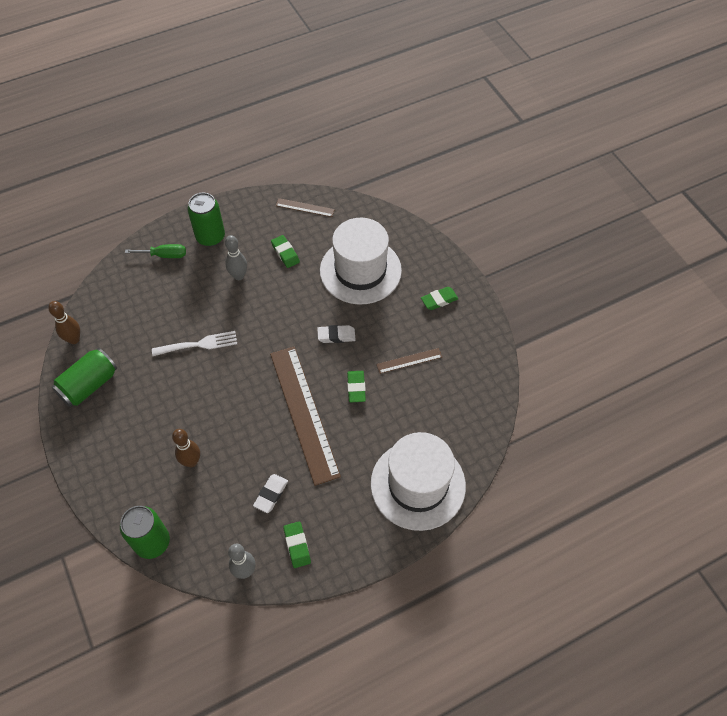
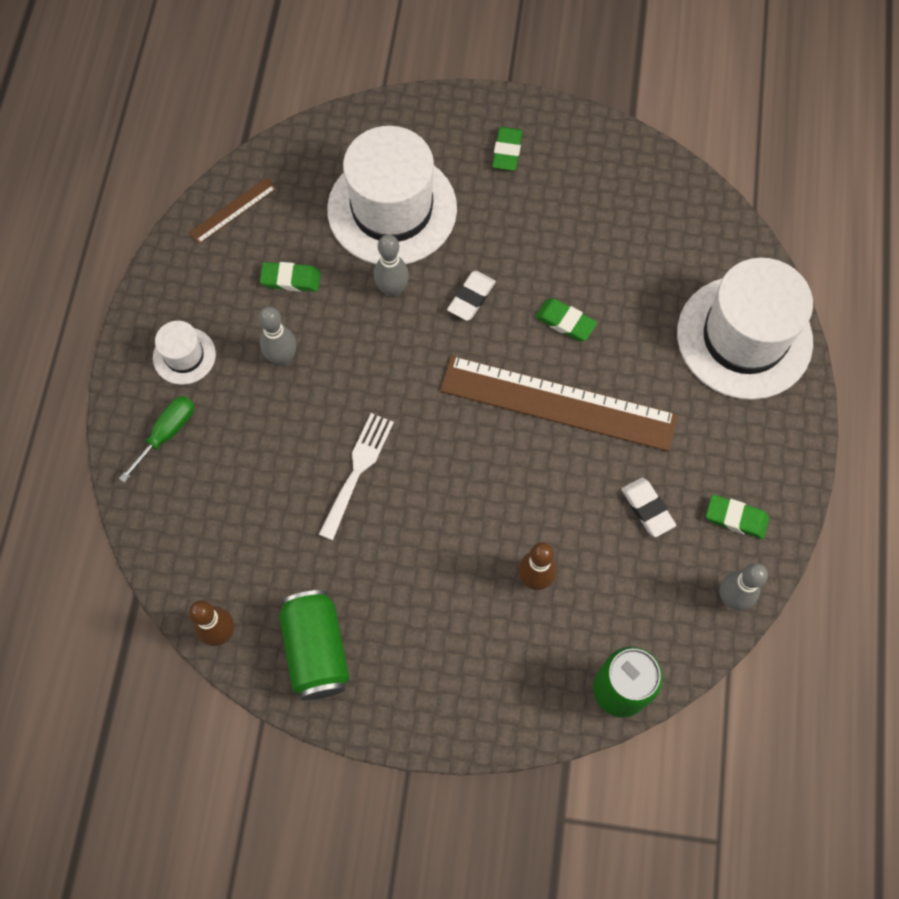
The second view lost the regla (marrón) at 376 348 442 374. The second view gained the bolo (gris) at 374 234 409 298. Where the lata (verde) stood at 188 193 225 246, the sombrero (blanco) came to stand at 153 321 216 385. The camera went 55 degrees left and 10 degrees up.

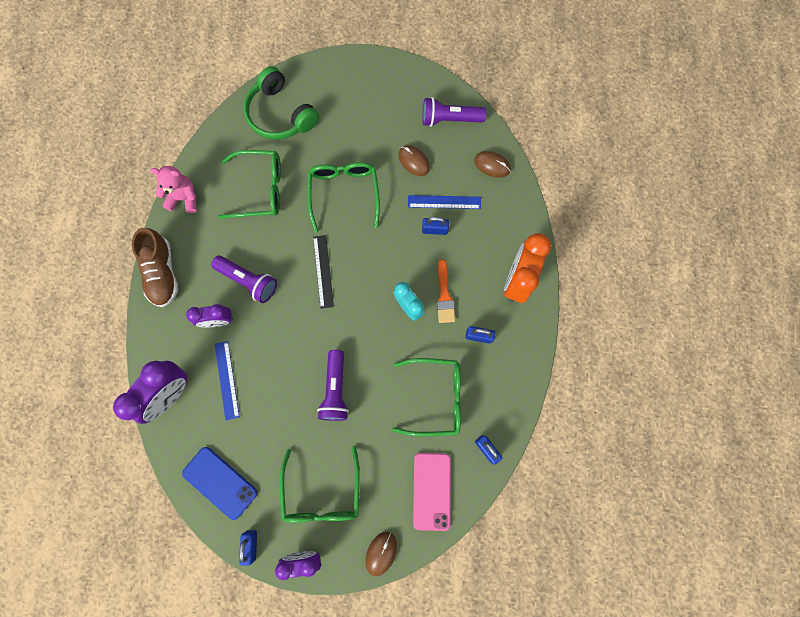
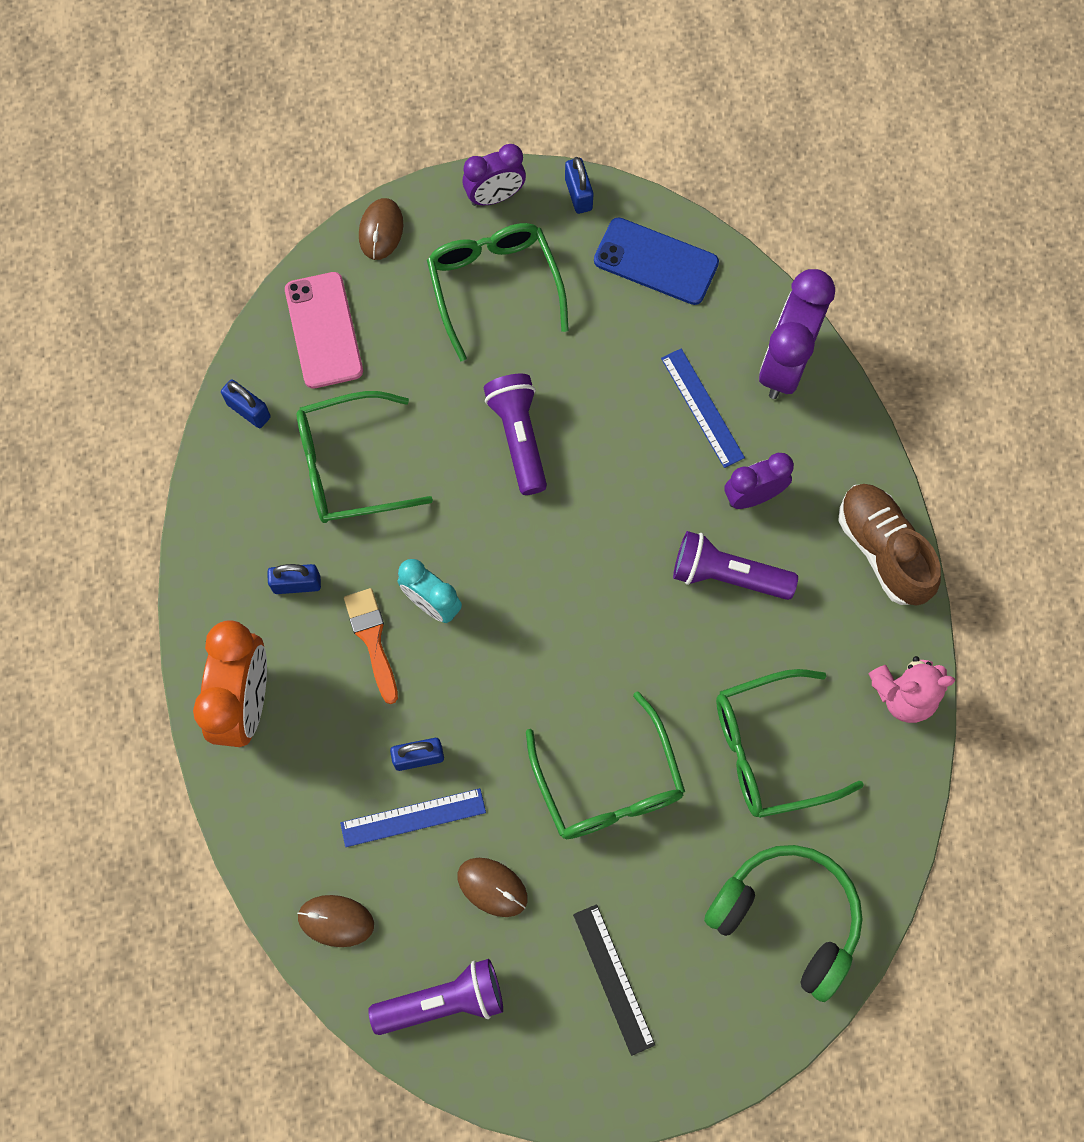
The regla (negro) ended up elsewhere, having gone from 313 235 334 309 to 573 904 655 1056. The camera went 165 degrees right and 5 degrees down.

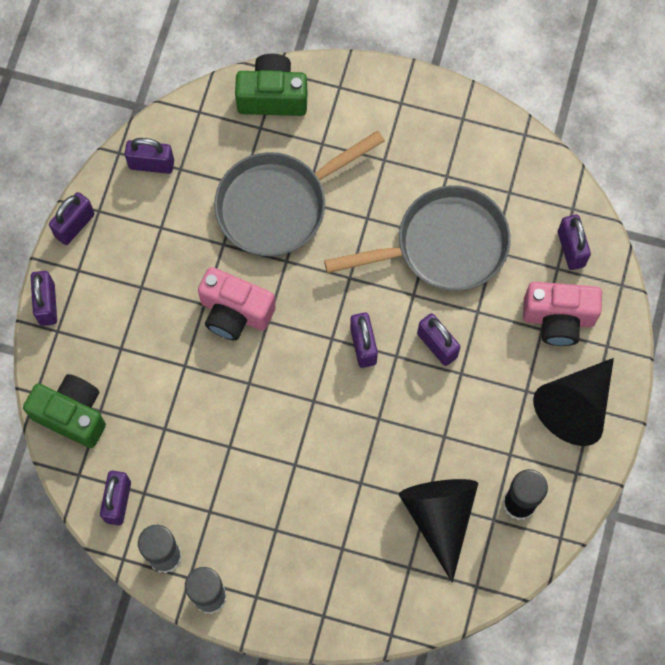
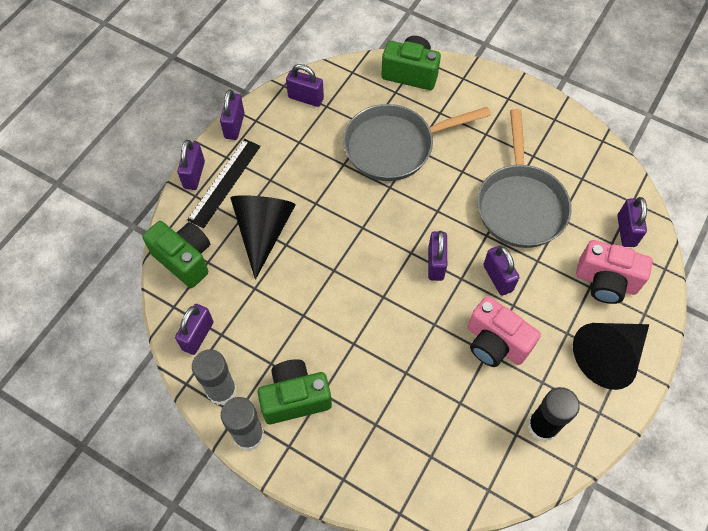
The second view gained the regla (negro) at 187 139 261 228. The second view gained the cámara (verde) at 258 359 332 424. The cámara (rosa) ended up elsewhere, having gone from 198 267 276 341 to 468 296 541 367. The cono (negro) ended up elsewhere, having gone from 399 479 478 583 to 230 195 296 280. The candado (morado) at 49 192 95 245 ended up facing another way, 45 degrees counterclockwise from before. The sartén (gris) at 324 185 511 291 ended up facing another way, 90 degrees clockwise from before. The camera went 15 degrees right and 10 degrees down.

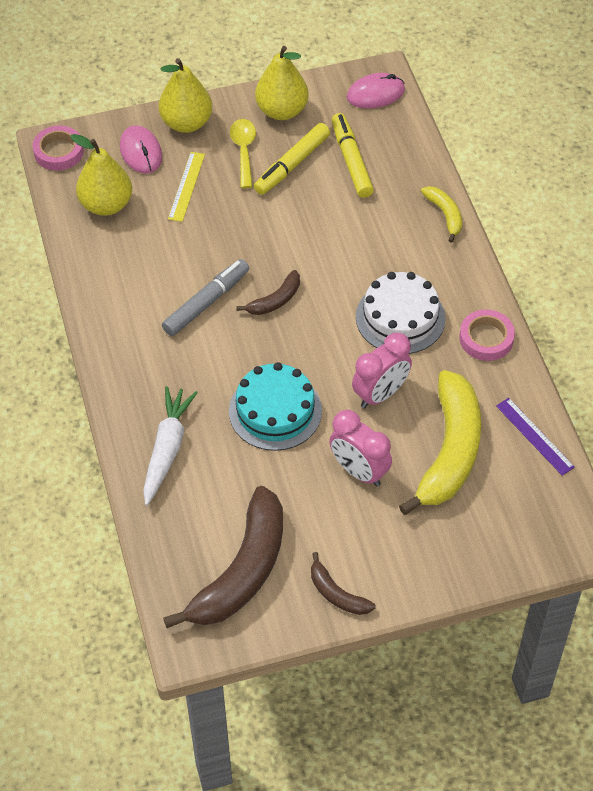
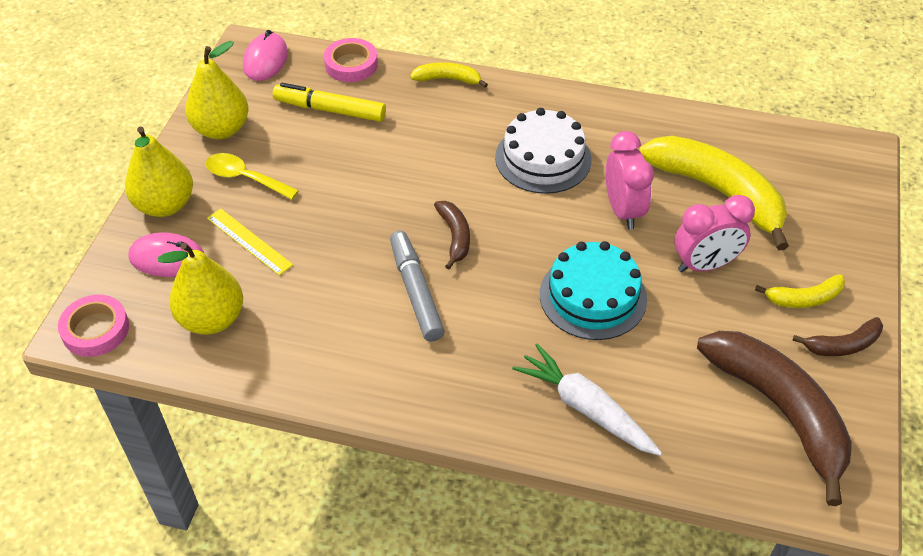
The second view lost the rotulador (amarillo) at 254 123 330 195. The second view lost the regla (morado) at 496 398 575 476. The second view gained the plátano (amarillo) at 755 274 845 308. The cinta adhesiva (rosa) ended up elsewhere, having gone from 459 309 515 361 to 324 38 378 82. The camera went 60 degrees left and 5 degrees down.

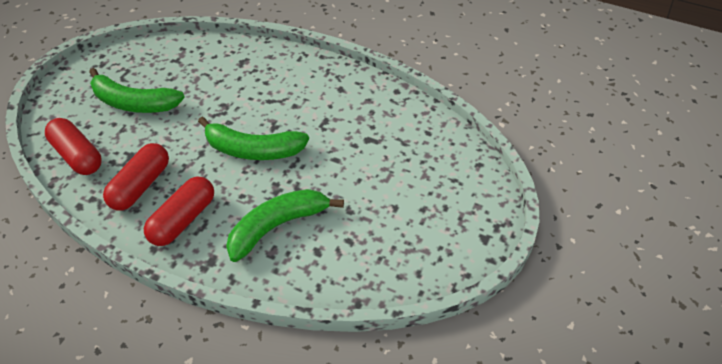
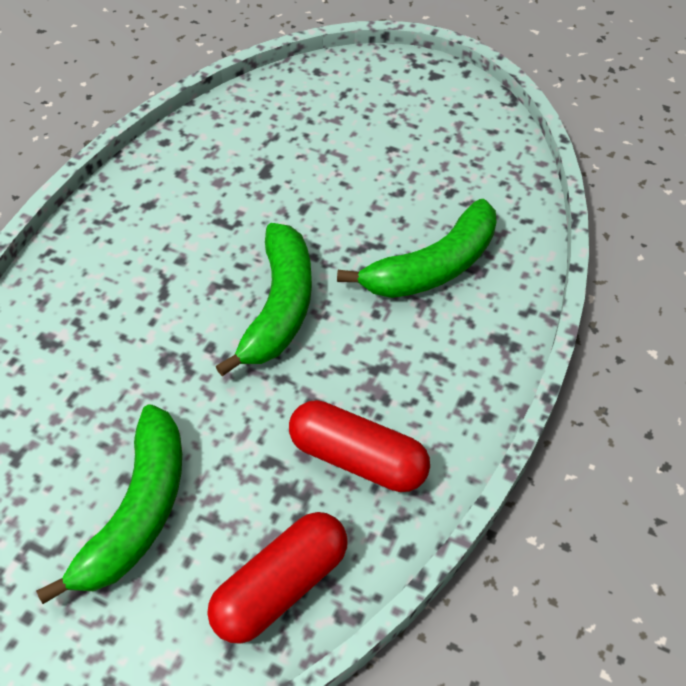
The second view lost the cápsula (rojo) at 144 176 214 246. The plátano (verde) at 226 189 344 262 ended up facing another way, 90 degrees counterclockwise from before. The camera went 90 degrees left and 5 degrees up.

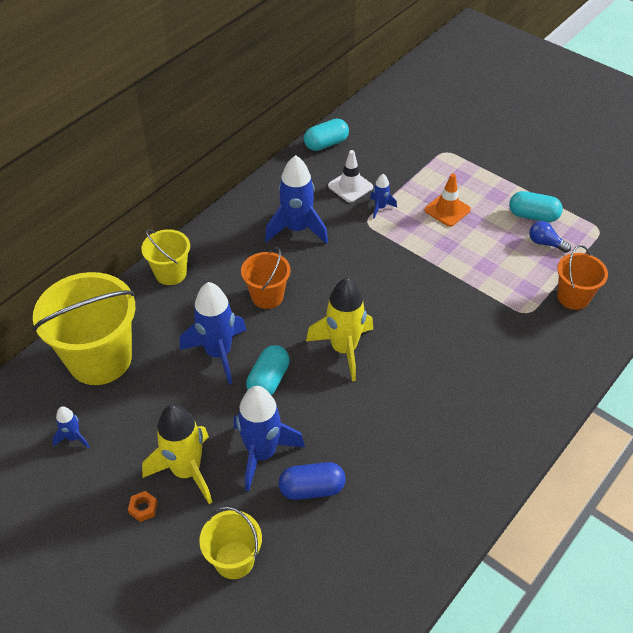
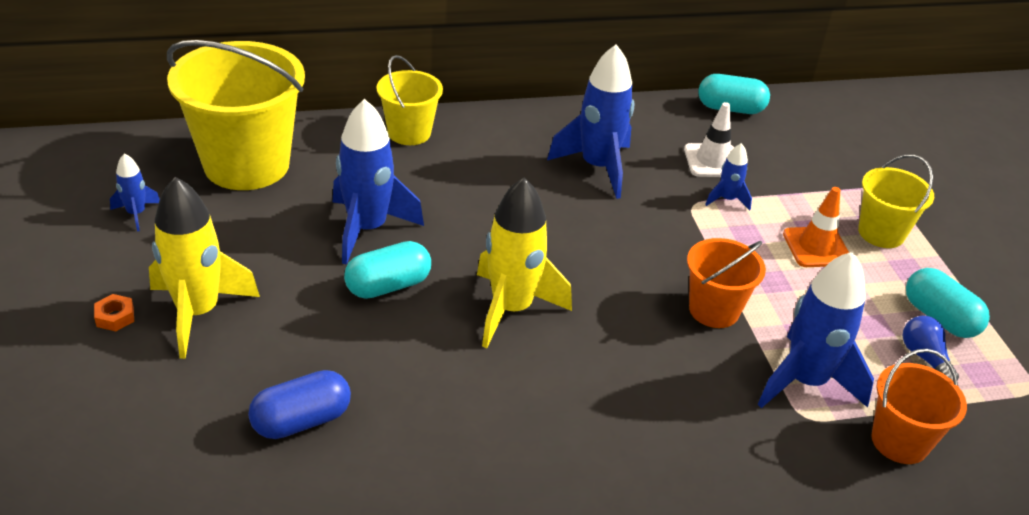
The balde (amarillo) ended up elsewhere, having gone from 199 507 262 579 to 858 154 934 248. The cohete (azul) ended up elsewhere, having gone from 234 386 305 491 to 758 251 874 408. The balde (naranja) ended up elsewhere, having gone from 241 247 290 309 to 687 238 766 328. The cápsula (azul) at 278 462 345 500 ended up facing another way, 60 degrees counterclockwise from before. The camera went 35 degrees right and 10 degrees down.

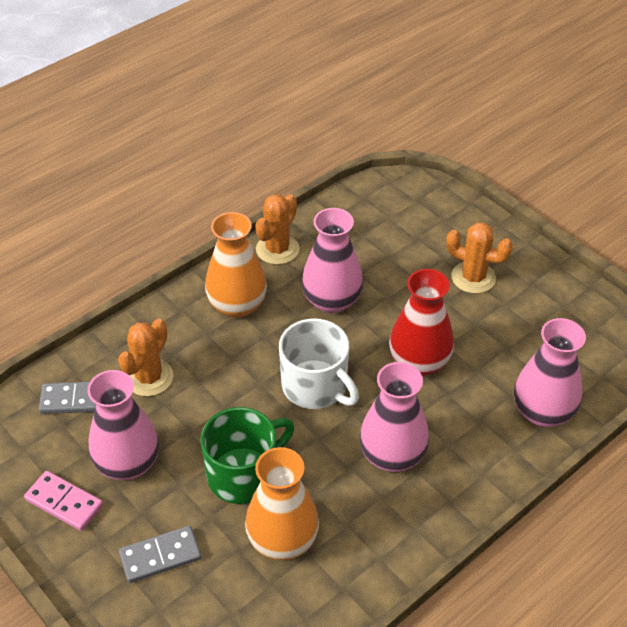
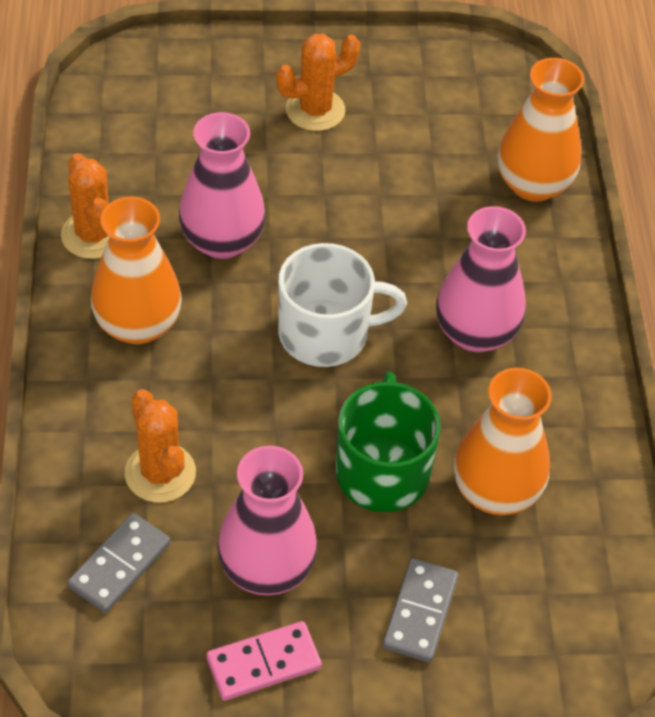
The second view lost the florero (rojo) at 389 269 454 376. What was the florero (rosa) at 514 318 586 427 turned into the florero (naranja) at 498 58 584 202. The camera went 55 degrees left and 5 degrees up.

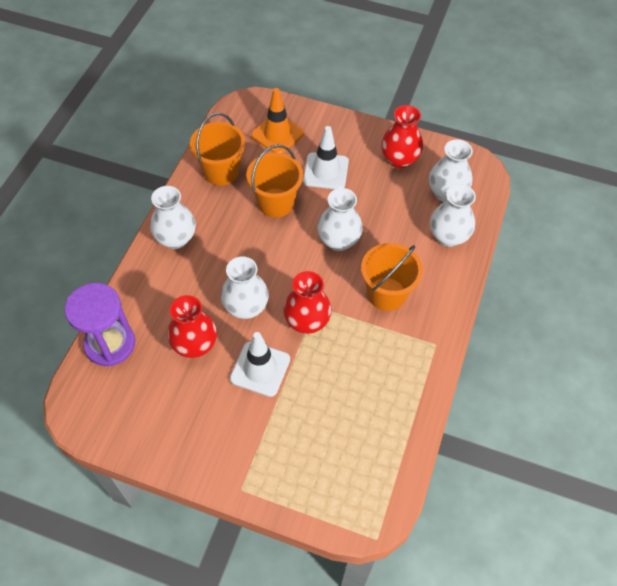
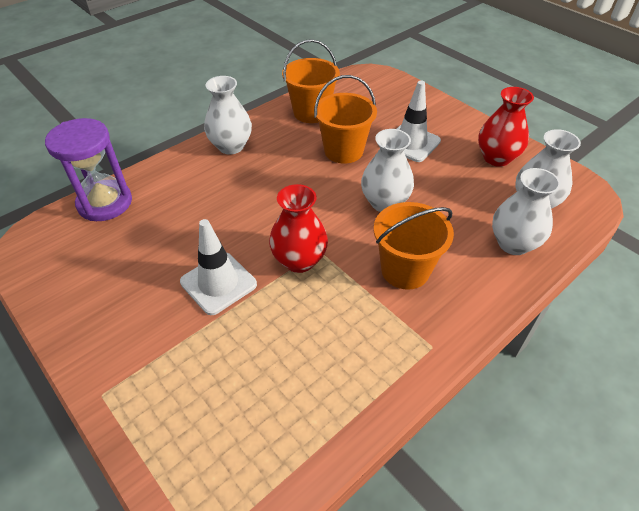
The second view lost the florero (rojo) at 168 295 217 358. The second view lost the florero (blanco) at 221 256 269 319. The second view lost the cono de tráfico (naranja) at 251 88 304 153. The camera went 30 degrees right and 10 degrees down.

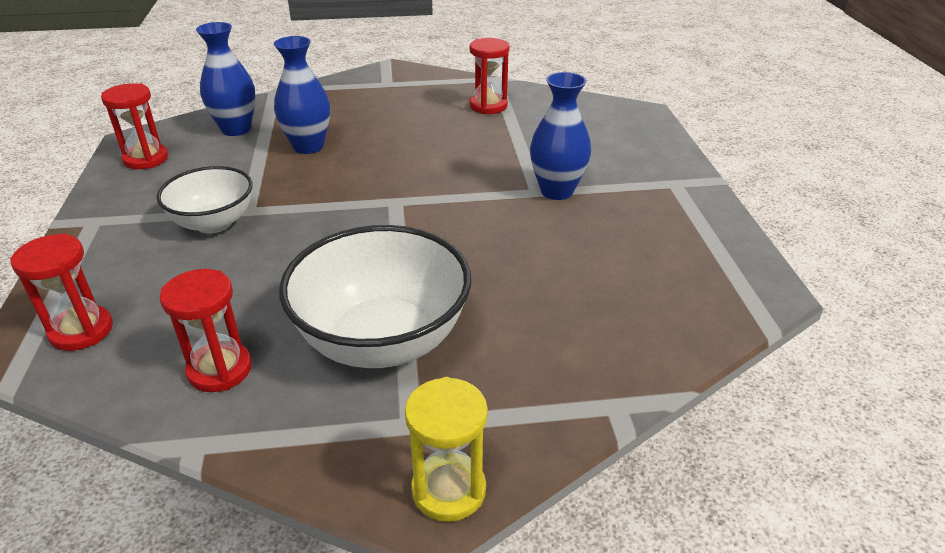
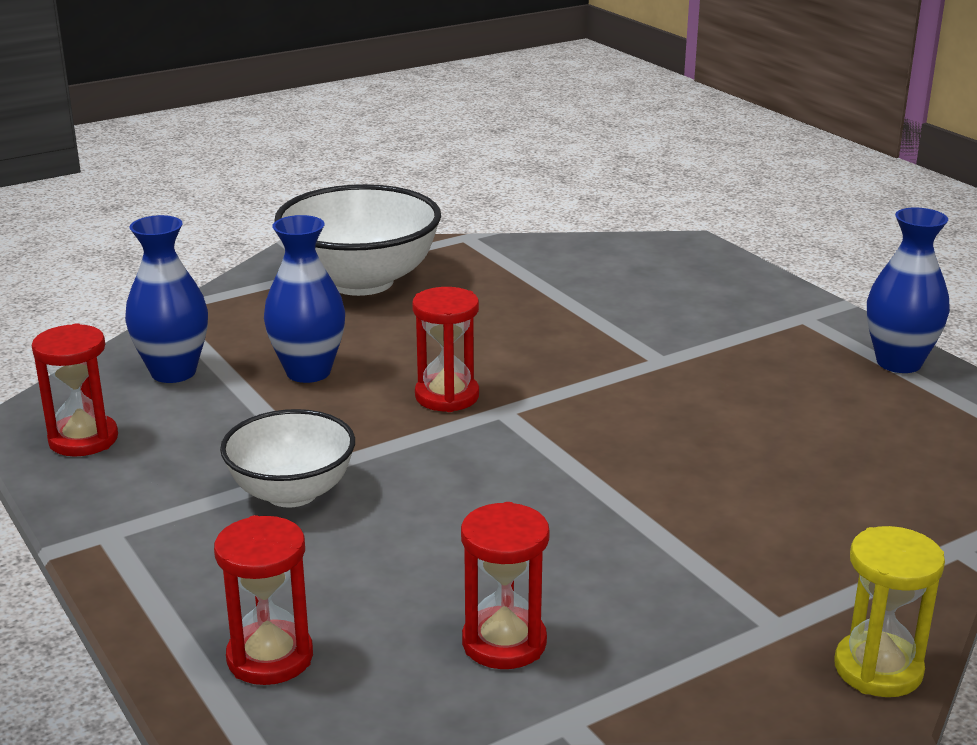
The cuenco (blanco) ended up elsewhere, having gone from 279 225 471 368 to 274 184 441 296. The reloj de arena (rojo) ended up elsewhere, having gone from 470 38 509 114 to 412 287 479 412. The florero (azul) ended up elsewhere, having gone from 530 72 591 200 to 867 208 950 373. The camera went 25 degrees left and 10 degrees down.

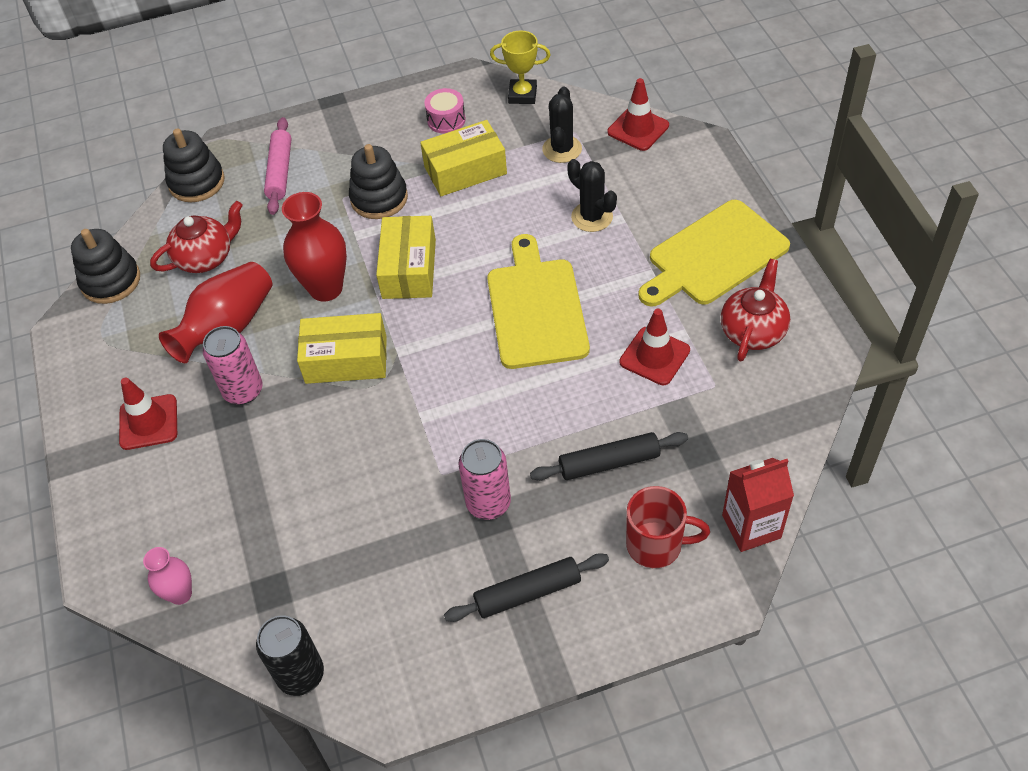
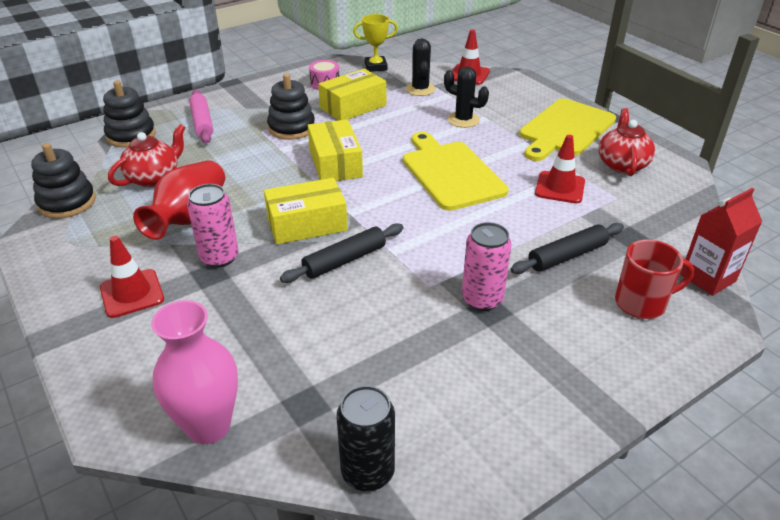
The second view lost the florero (rojo) at 282 192 347 302. The rodillo (negro) ended up elsewhere, having gone from 444 553 609 622 to 280 223 403 283. The size of the florero (rosa) at 143 547 192 605 changed by a factor of 1.77. The camera went 20 degrees left and 15 degrees down.

